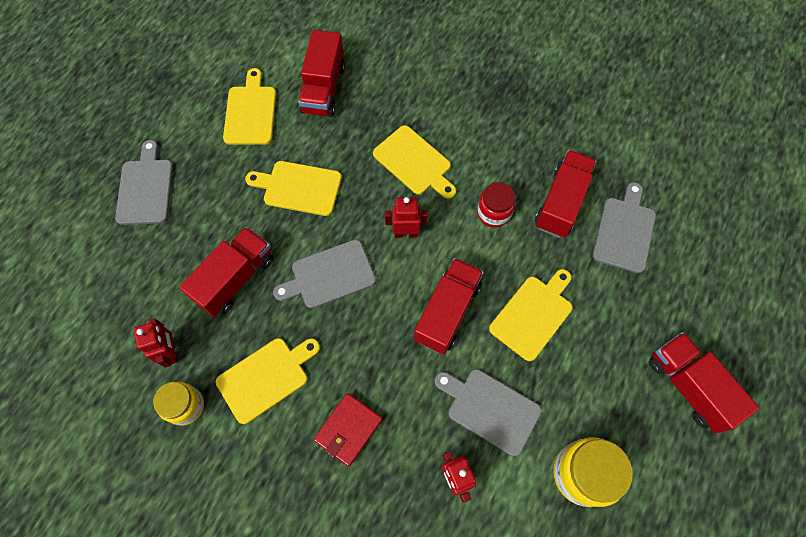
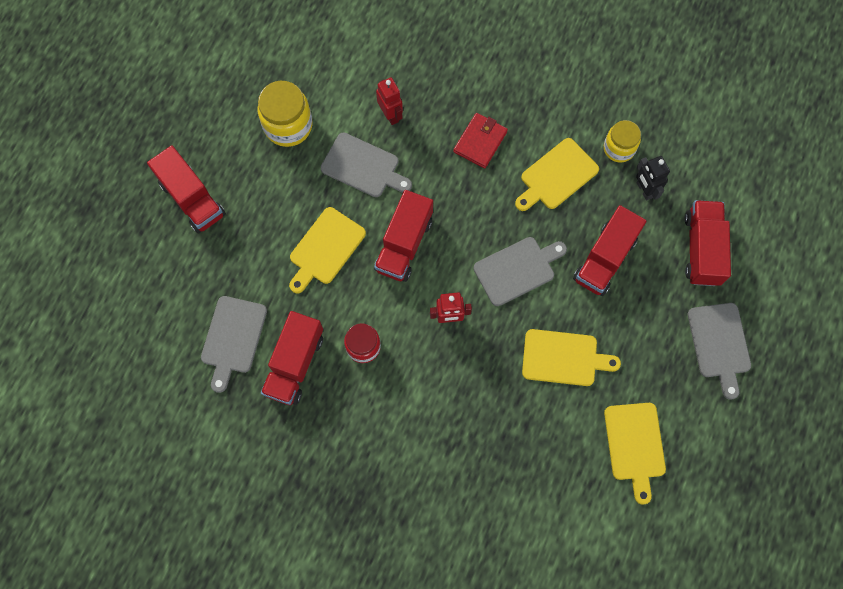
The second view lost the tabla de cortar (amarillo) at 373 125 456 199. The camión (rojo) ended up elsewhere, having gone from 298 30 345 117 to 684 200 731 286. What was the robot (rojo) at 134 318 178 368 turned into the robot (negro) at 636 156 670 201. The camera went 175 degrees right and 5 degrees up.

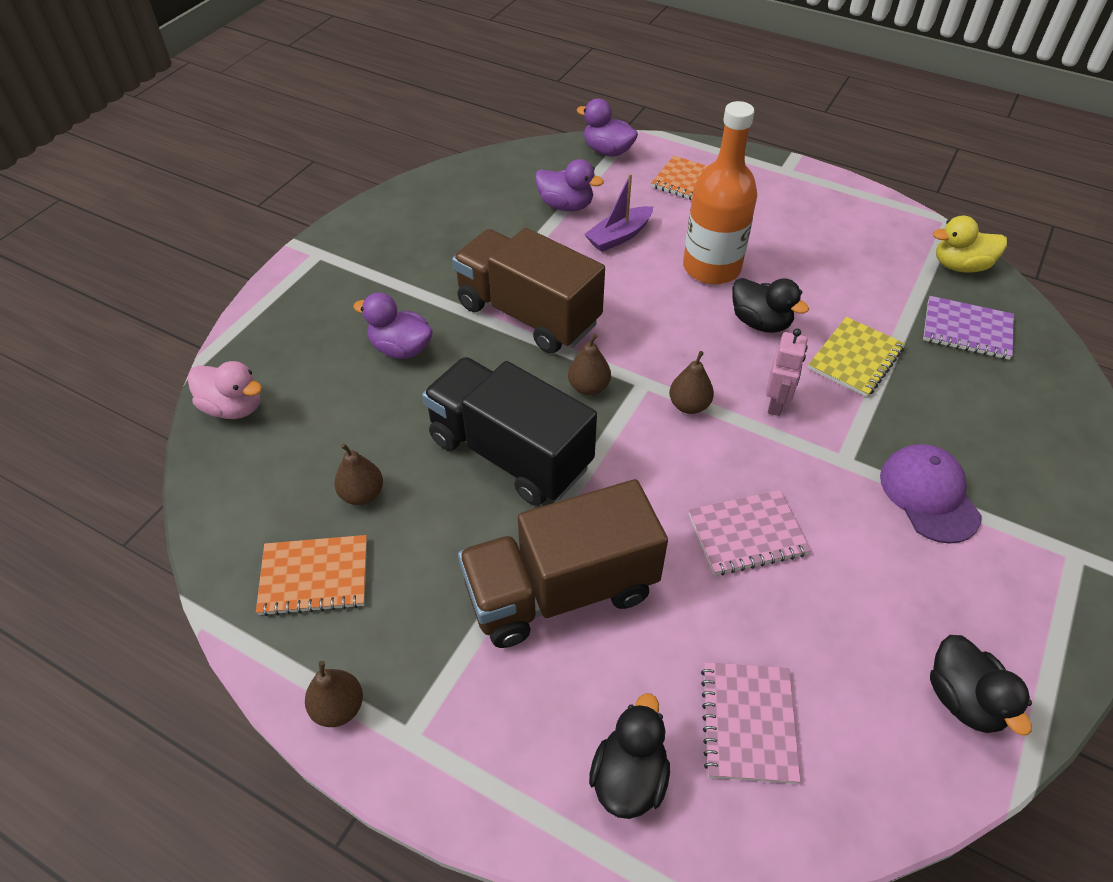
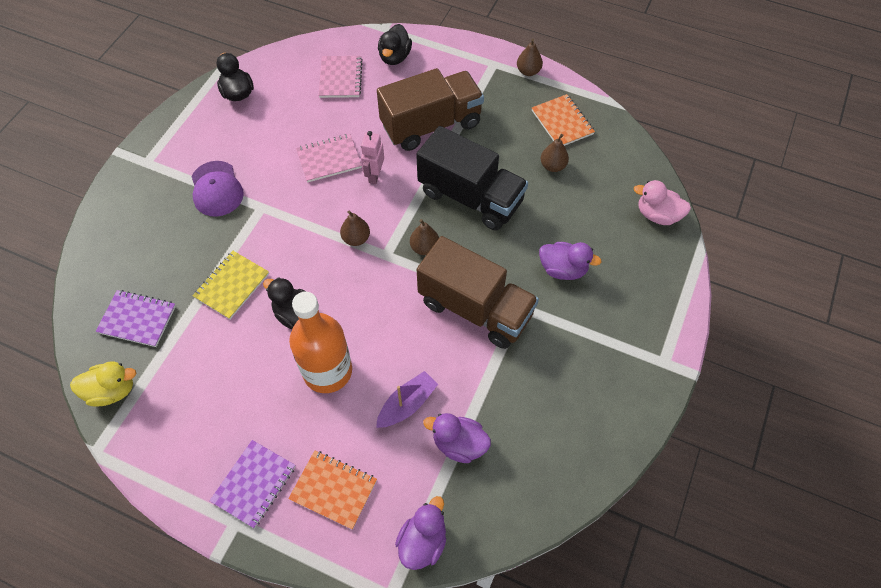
The second view gained the cuaderno (morado) at 209 440 296 528. The robot (rosa) ended up elsewhere, having gone from 766 328 808 416 to 361 131 384 184. The cuaderno (naranja) at 256 535 367 616 ended up facing another way, 75 degrees clockwise from before. The pato (morado) at 576 99 638 157 ended up facing another way, 90 degrees counterclockwise from before. The camera went 175 degrees right and 10 degrees up.

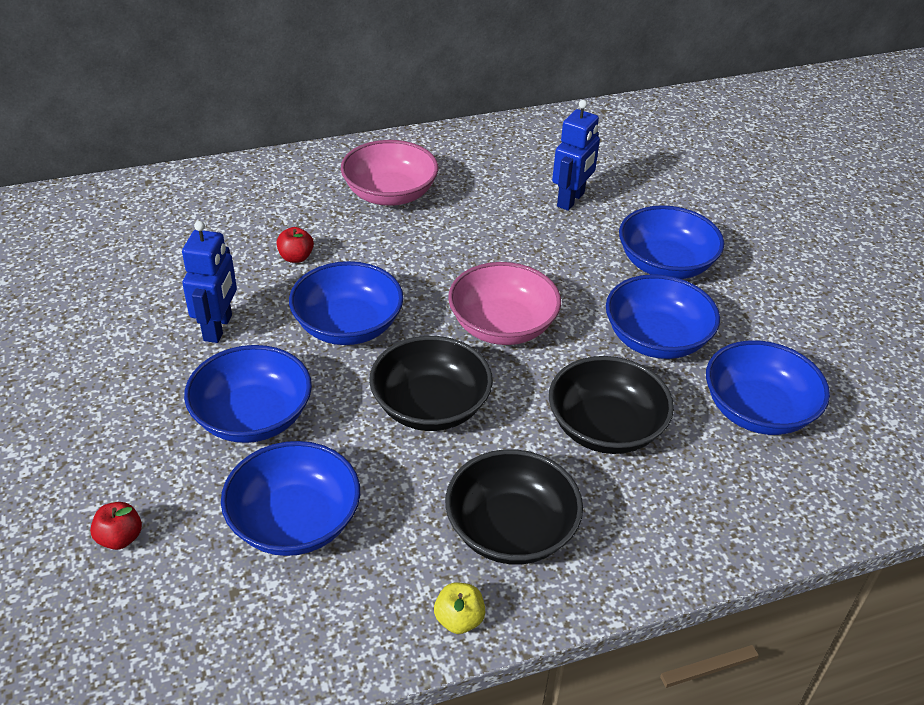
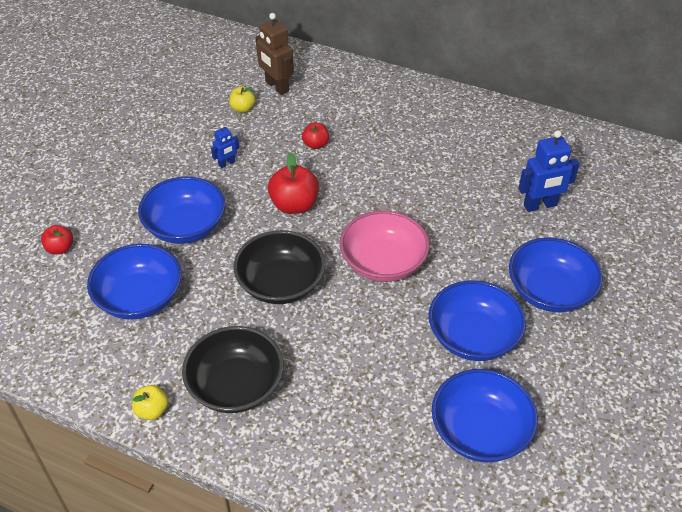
The second view lost the cuenco (rosa) at 341 140 438 206. The second view lost the cuenco (negro) at 549 356 674 454. The second view gained the manzana (amarillo) at 229 87 256 113. The second view gained the robot (marrón) at 256 13 294 95. Where the cuenco (azul) stood at 289 261 404 345, the manzana (rojo) came to stand at 268 153 319 214. The size of the robot (azul) at 182 221 237 343 changed by a factor of 0.54. The camera went 45 degrees right and 5 degrees up.

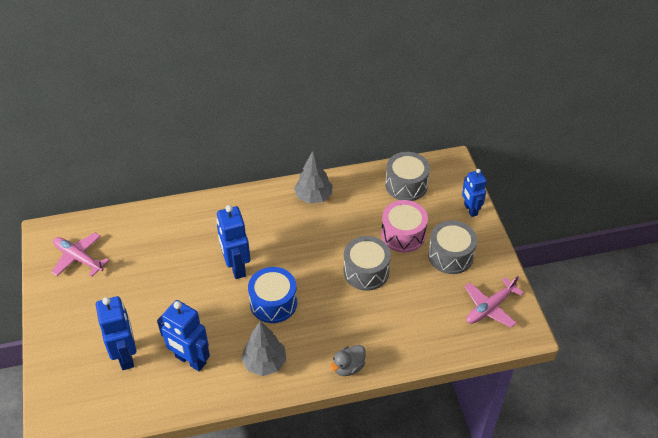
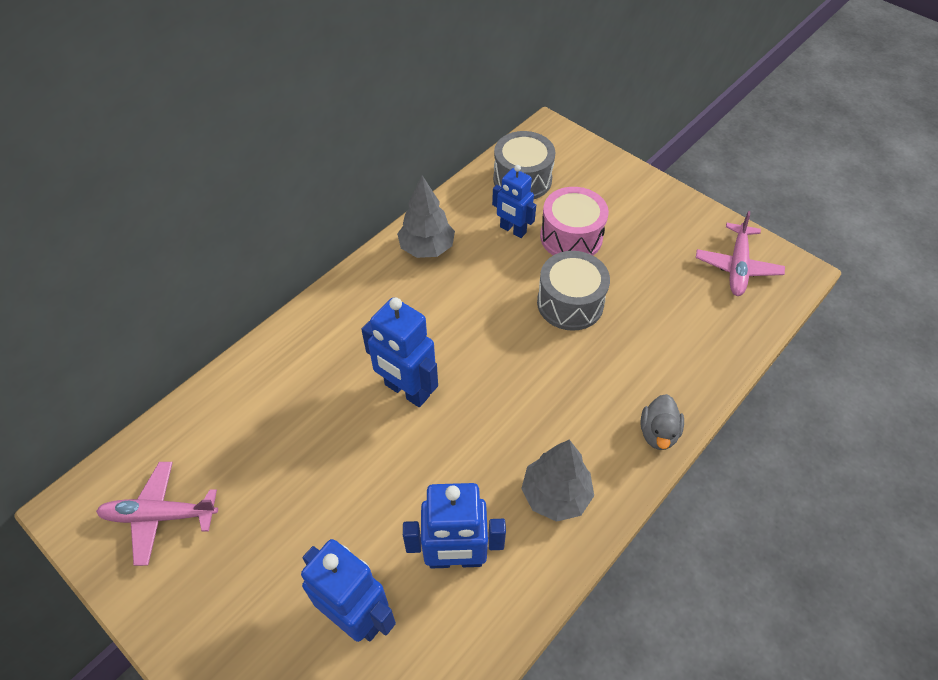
The second view lost the tambor (azul) at 248 267 297 323. The second view lost the tambor (gris) at 428 220 477 274. The robot (azul) ended up elsewhere, having gone from 462 169 486 217 to 492 165 536 238. The camera went 35 degrees left and 5 degrees up.

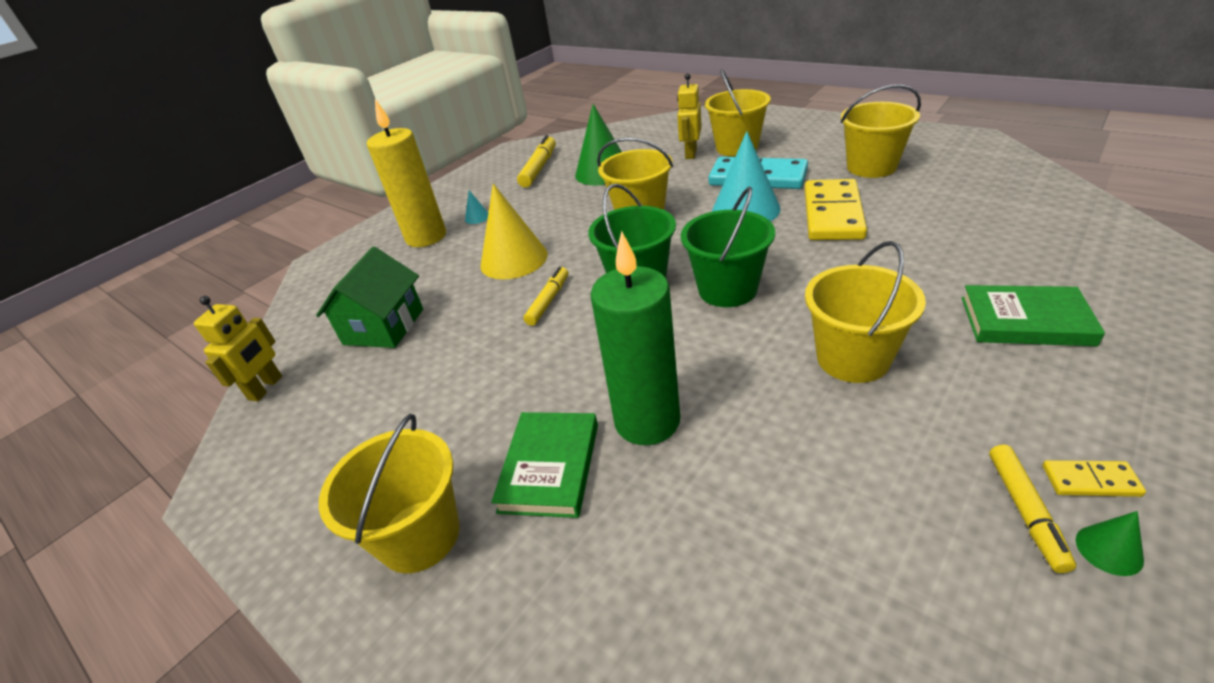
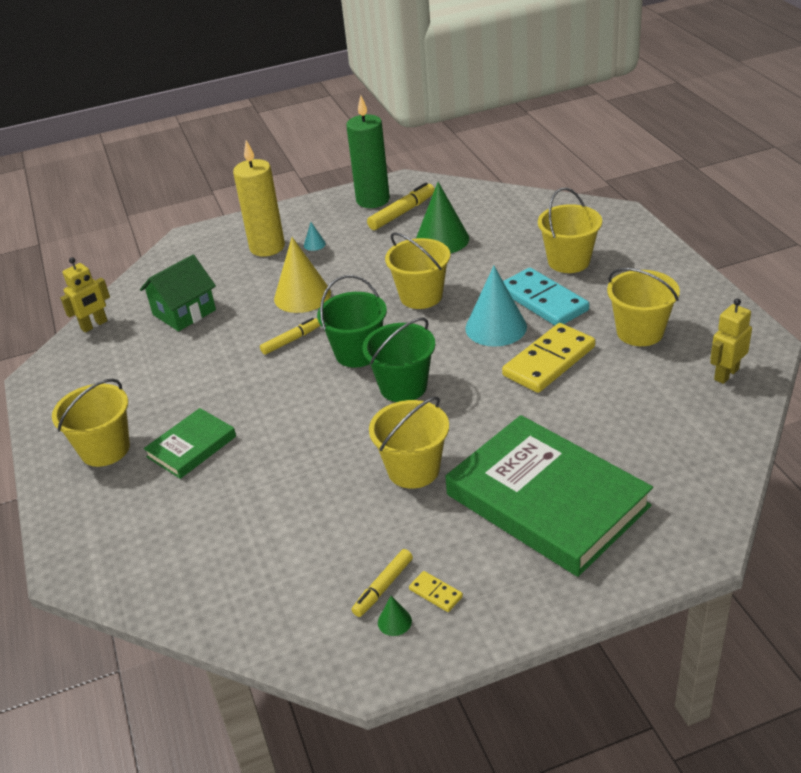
The vela (verde) ended up elsewhere, having gone from 590 231 680 445 to 346 95 390 208. The robot (amarillo) ended up elsewhere, having gone from 677 73 702 159 to 710 298 752 384. The size of the libro (verde) at 962 285 1105 346 changed by a factor of 2.03. The camera went 30 degrees right and 0 degrees up.

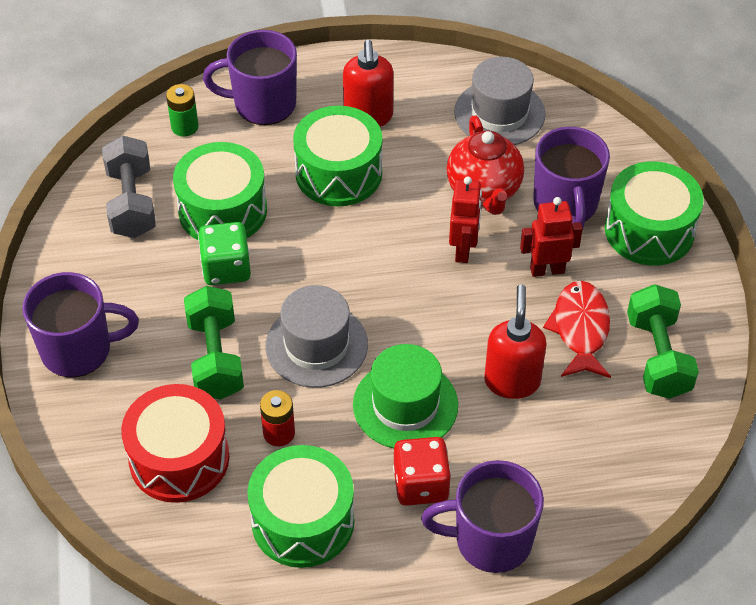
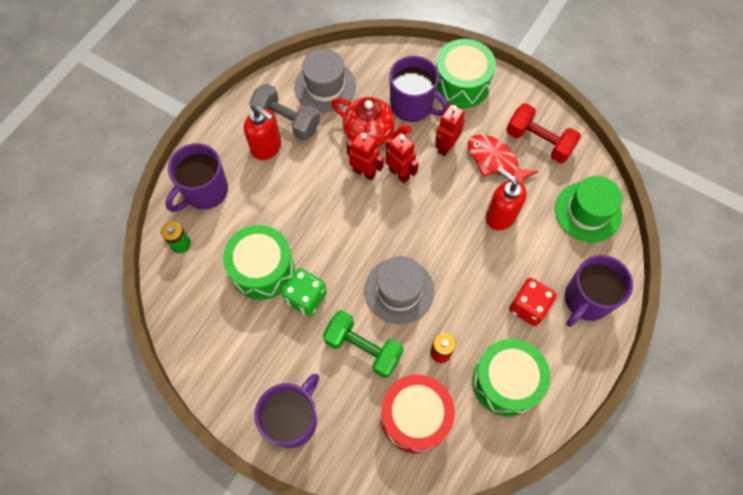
The second view lost the tambor (verde) at 293 106 382 206. The second view gained the robot (rojo) at 346 132 384 180. The mancuerna (gris) ended up elsewhere, having gone from 102 136 156 238 to 249 84 320 141. The sombrero (verde) ended up elsewhere, having gone from 353 344 458 448 to 555 176 622 242. What was the mancuerna (verde) at 627 284 699 399 turned into the mancuerna (rojo) at 506 103 581 164. The camera went 50 degrees left and 15 degrees up.

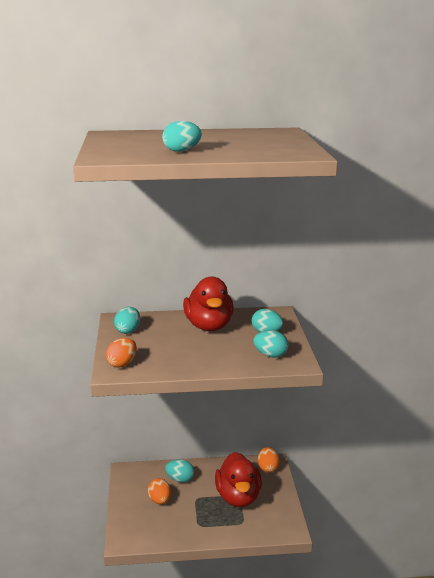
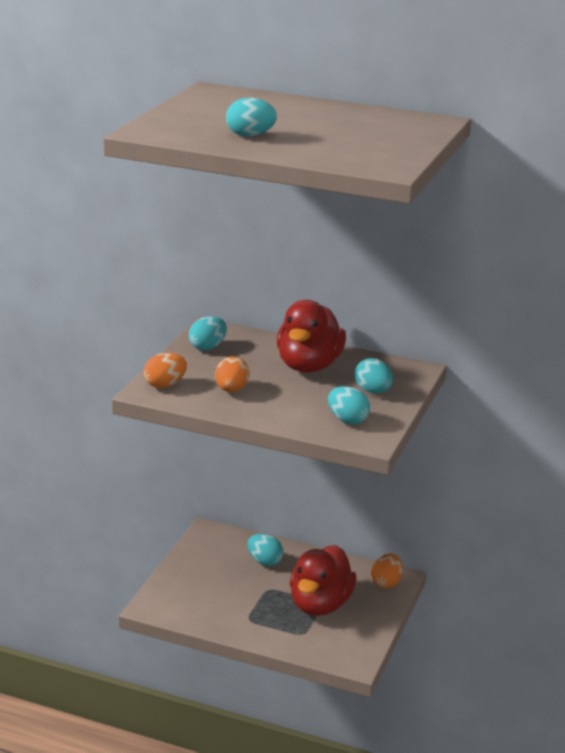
The huevo (naranja) ended up elsewhere, having gone from 148 478 171 504 to 215 356 250 392. The camera went 25 degrees right and 5 degrees up.

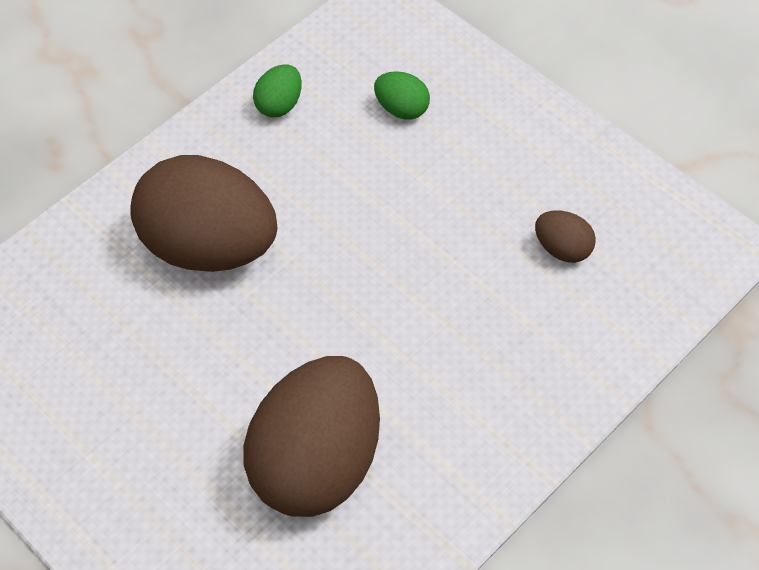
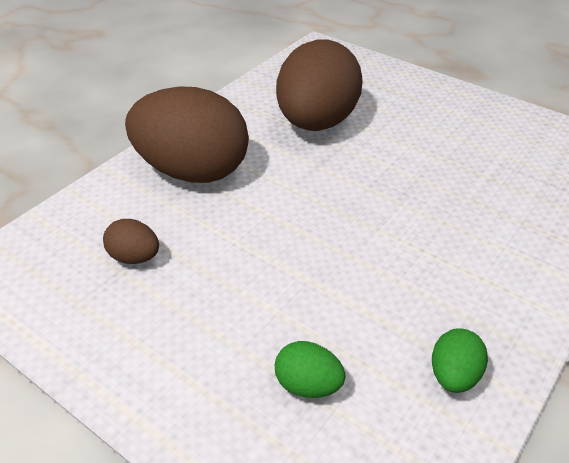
The huevo (marrón) ended up elsewhere, having gone from 130 155 277 272 to 125 86 249 183. The camera went 170 degrees right and 15 degrees down.

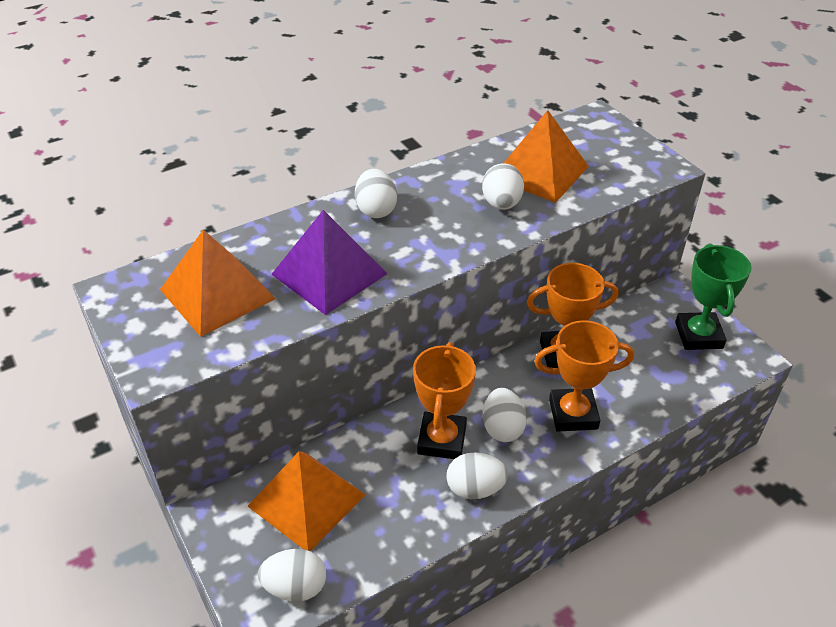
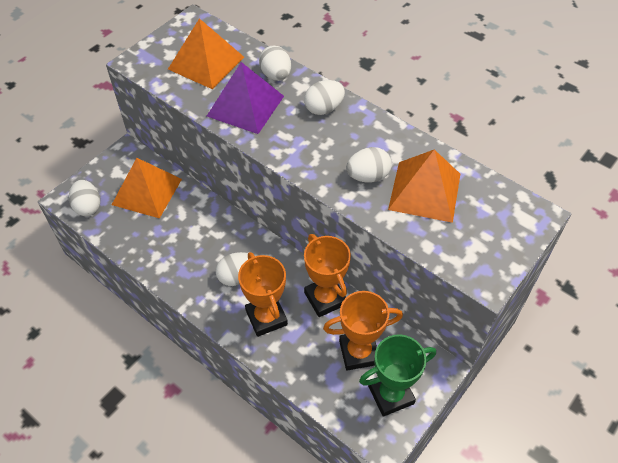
The trofeo (naranja) ended up elsewhere, having gone from 413 342 476 459 to 323 291 403 370. The huevo (blanco) ended up elsewhere, having gone from 446 452 509 499 to 259 46 291 81. The camera went 70 degrees right and 10 degrees up.

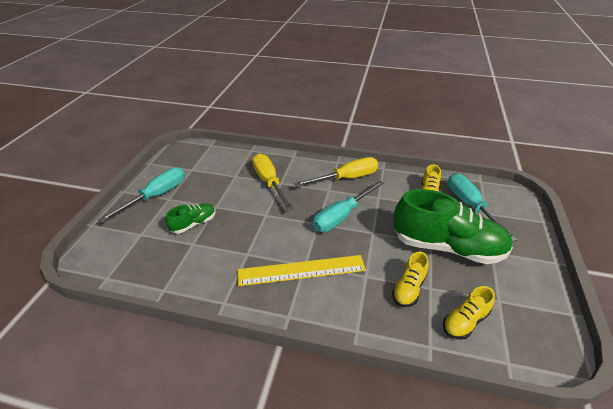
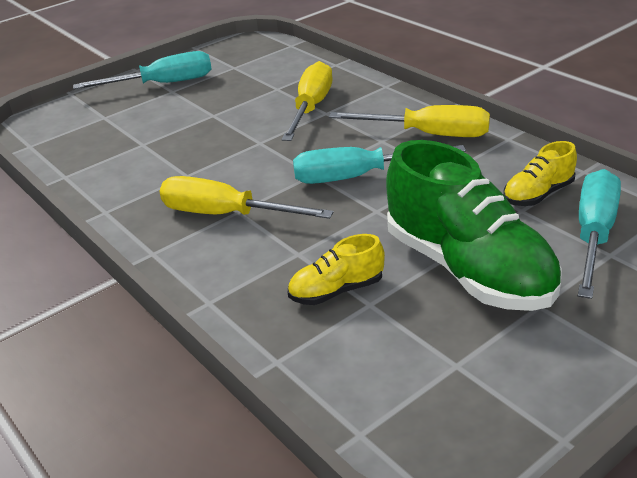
The second view lost the zapato (verde) at 166 204 216 234. The second view lost the zapato (amarillo) at 443 286 495 340. Where the regla (amarillo) stood at 238 255 366 286, the destornillador (amarillo) came to stand at 159 176 334 219. The camera went 40 degrees right and 5 degrees down.

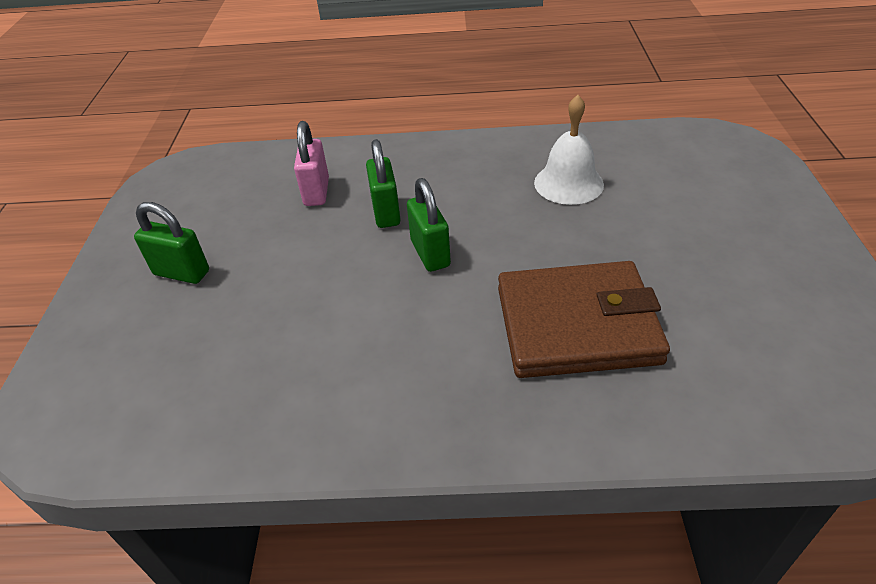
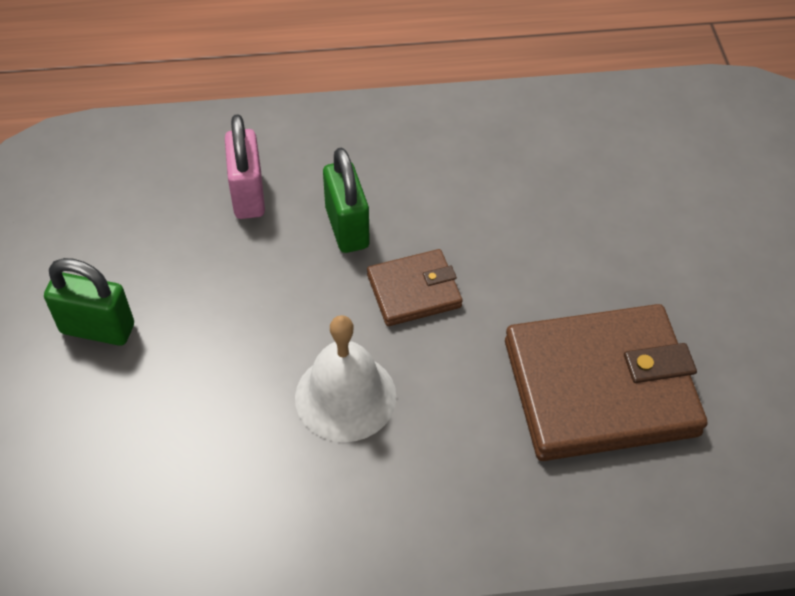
The campana (blanco) ended up elsewhere, having gone from 534 95 604 205 to 295 315 397 442. Where the candado (verde) stood at 407 178 451 272, the cartera (marrón) came to stand at 367 249 463 326. The camera went 10 degrees left and 10 degrees up.

